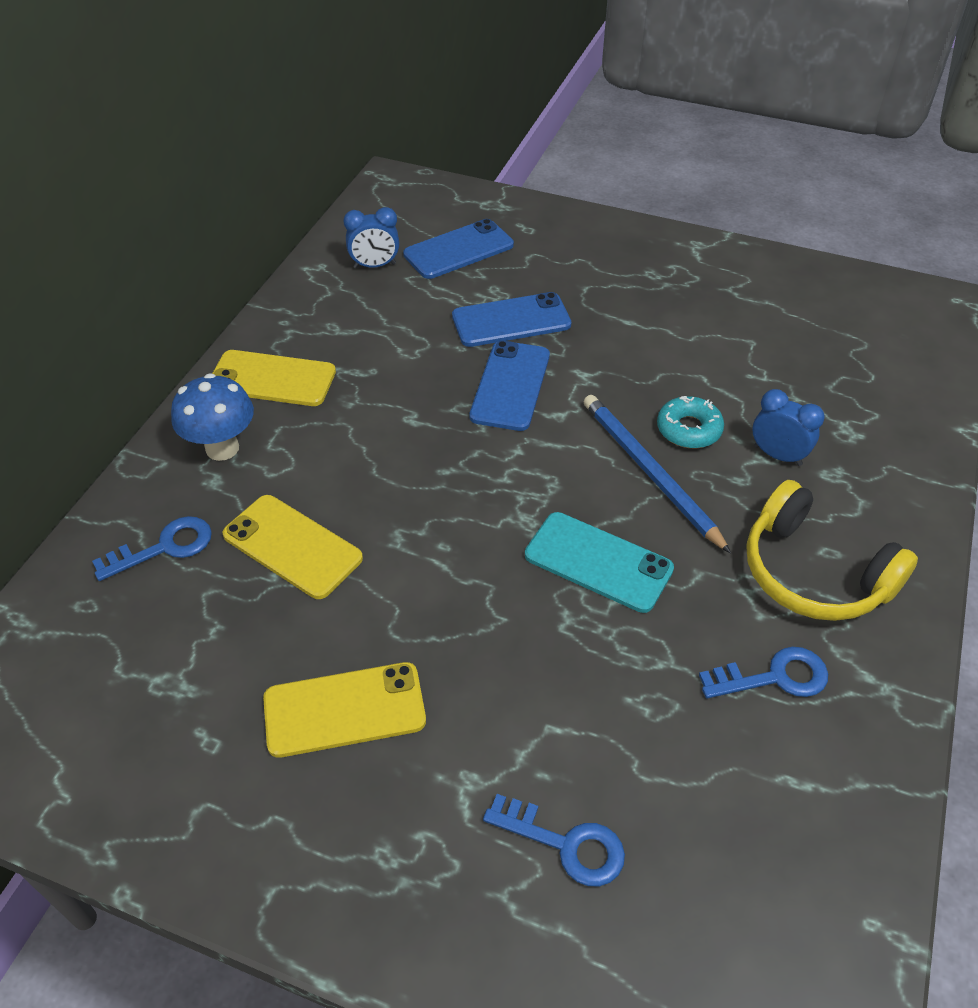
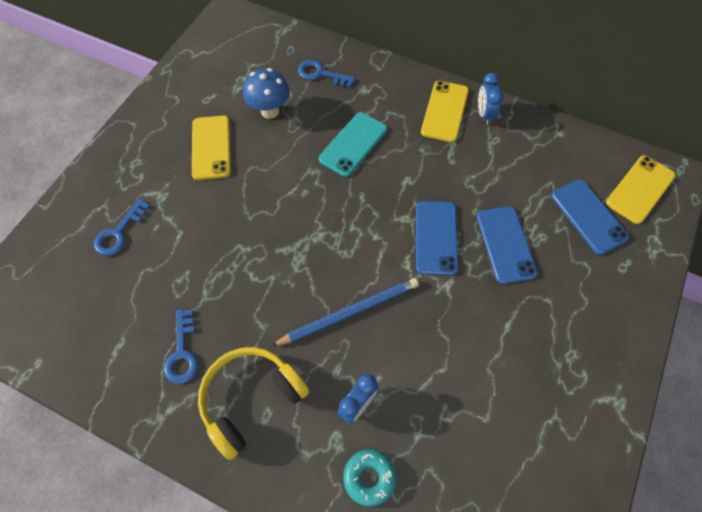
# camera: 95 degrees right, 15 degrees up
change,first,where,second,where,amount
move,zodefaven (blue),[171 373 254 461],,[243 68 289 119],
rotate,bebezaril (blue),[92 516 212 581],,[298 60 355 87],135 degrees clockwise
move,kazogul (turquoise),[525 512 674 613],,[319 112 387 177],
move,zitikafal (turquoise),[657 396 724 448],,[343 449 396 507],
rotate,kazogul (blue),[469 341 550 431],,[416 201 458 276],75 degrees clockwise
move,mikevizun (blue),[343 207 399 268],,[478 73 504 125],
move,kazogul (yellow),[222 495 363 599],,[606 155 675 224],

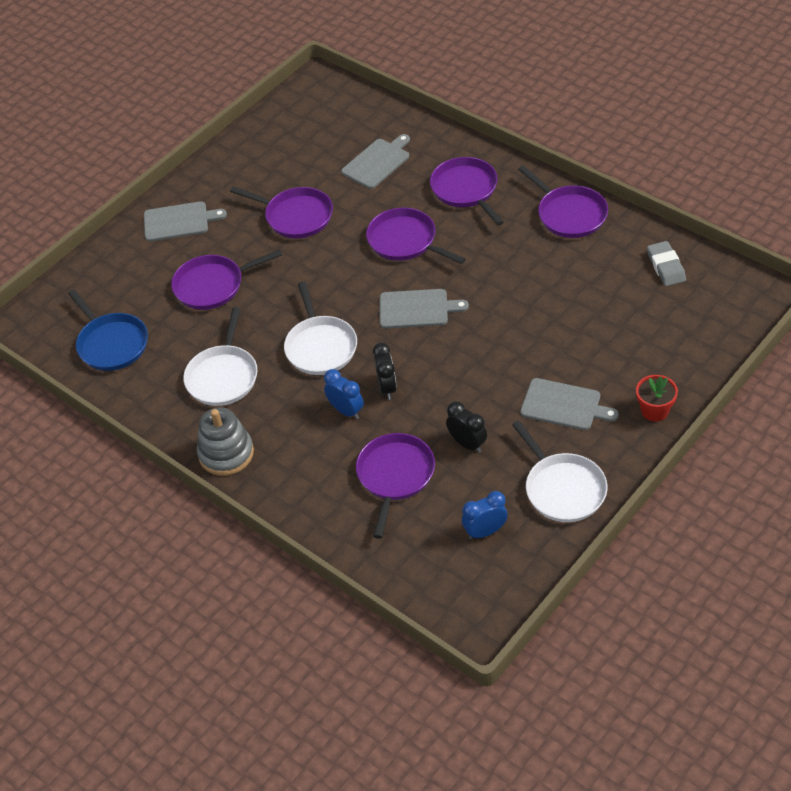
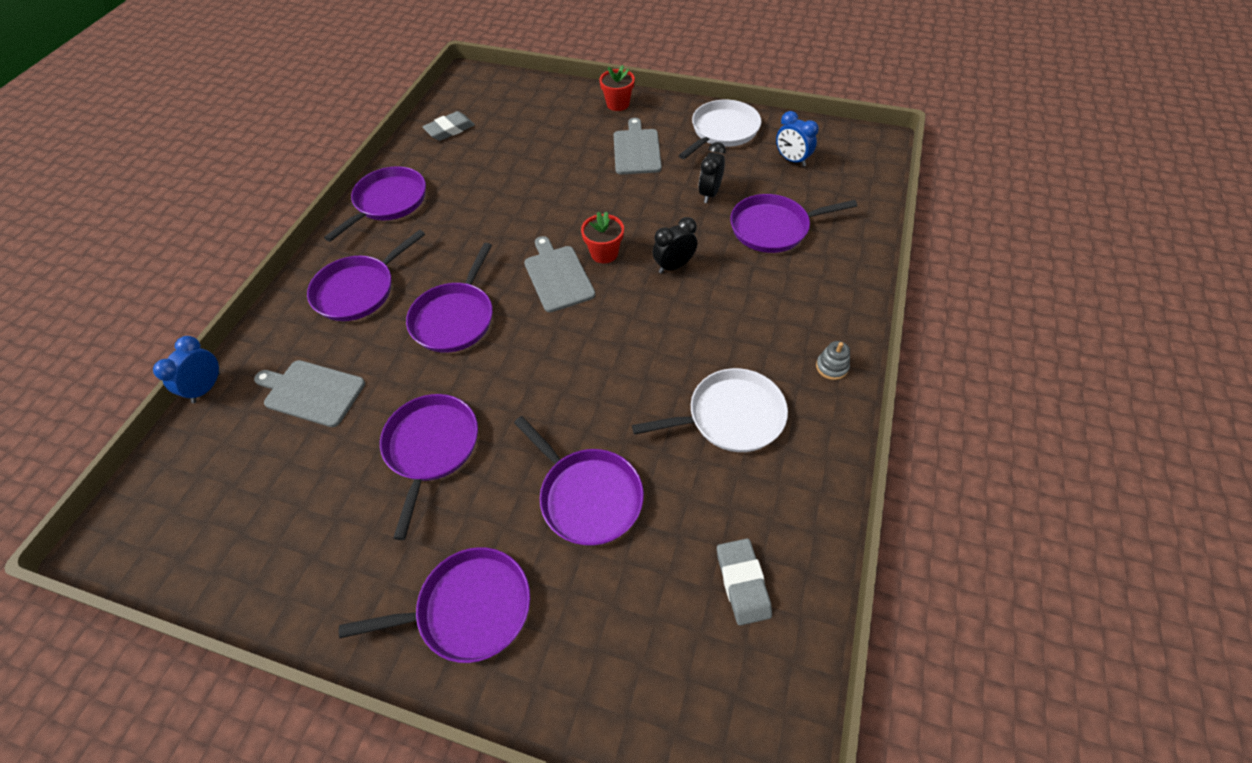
# camera: 115 degrees left, 5 degrees up
change,first,where,second,where,amount
move,mikevizun (blue),[324 369 364 419],,[153 336 220 403],
replace,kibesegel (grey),[144 201 227 242],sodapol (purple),[339 547 530 663],
insert,,,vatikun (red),[581 212 624 263],
replace,sodapol (blue),[68 289 148 371],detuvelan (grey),[717 539 772 626],
resize,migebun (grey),[197 407 254 476],,[816 341 850 380],x0.49
delete,sodapol (white),[284 281 357 375],,,

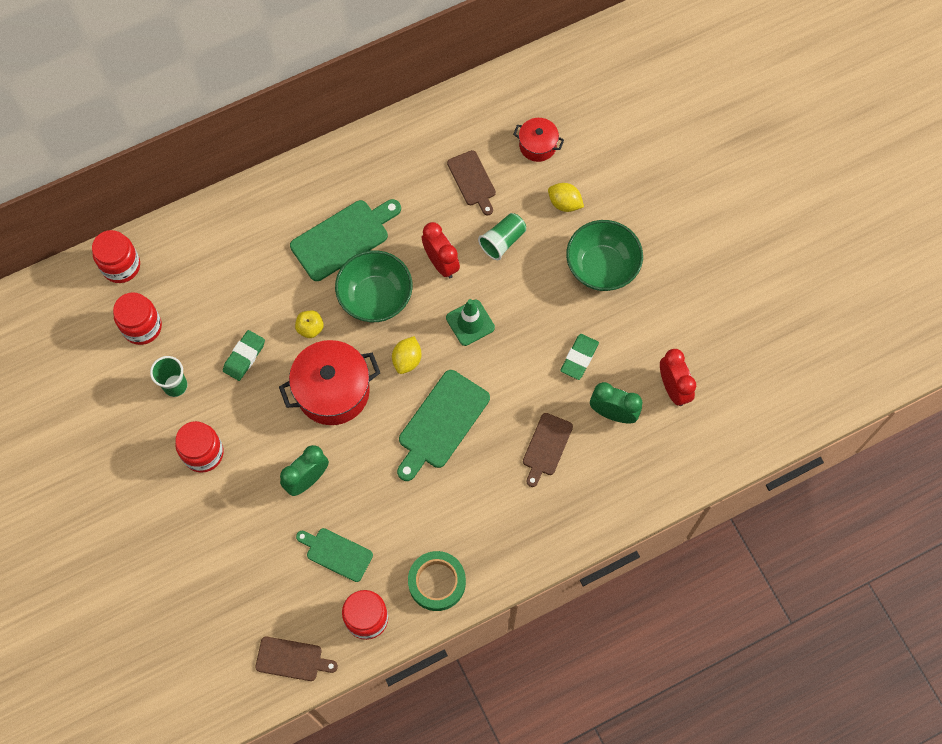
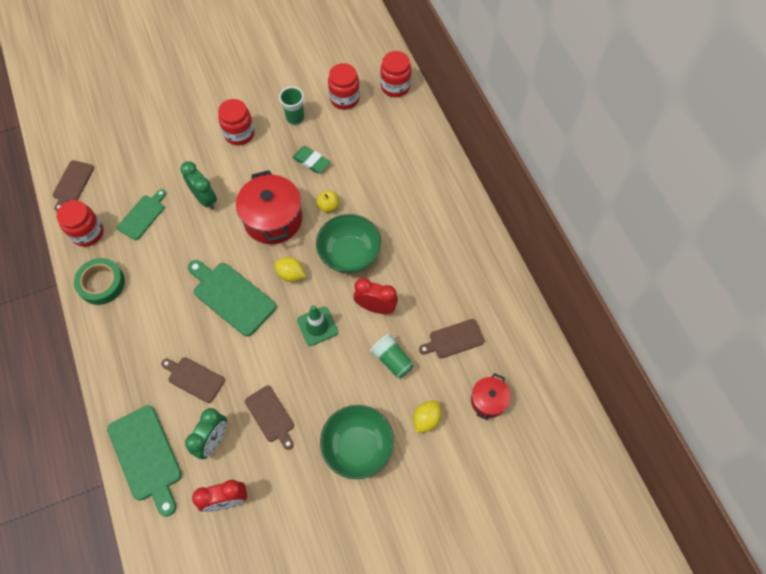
# camera: 95 degrees right, 5 degrees down
change,first,where,second,where,amount
move,kibesegel (green),[290 199 401 281],,[107 405 182 517],
replace,detuvelan (green),[561 334 599 380],kibesegel (brown),[245 386 294 450],
rotate,mikevizun (red),[422 222 460 278],,[353 278 398 314],135 degrees counterclockwise

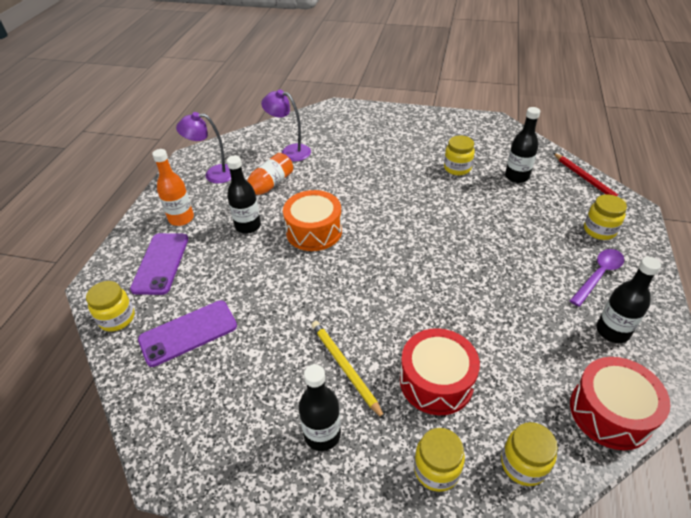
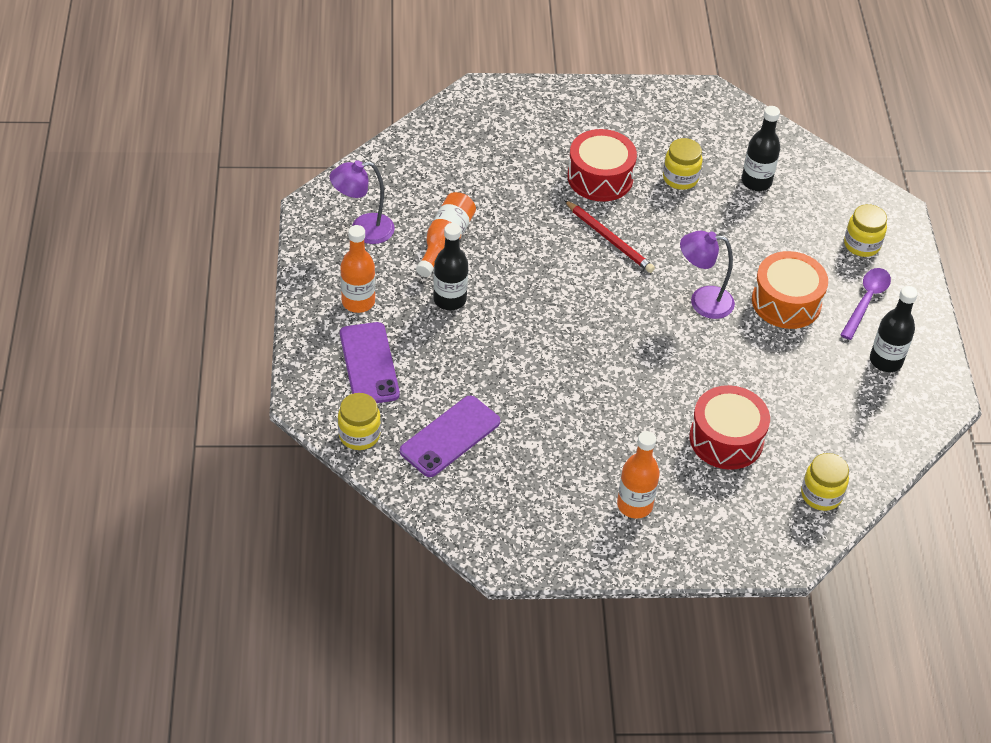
# camera: 20 degrees left, 5 degrees up
change,first,where,second,where,amount
move,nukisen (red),[553 153 627 203],,[564 200 655 273],
move,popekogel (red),[570 357 671 450],,[567 129 637 202],
recolor,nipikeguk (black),[299 364 341 451],nipikeguk (orange),[617 431 660 519],
move,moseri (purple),[261 89 311 161],,[680 231 735 319],
move,popekogel (orange),[283 190 342 251],,[752 251 828 329],
delete,nukisen (yellow),[311 321 385 420],,,
delete,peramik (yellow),[414 428 465 492],,,

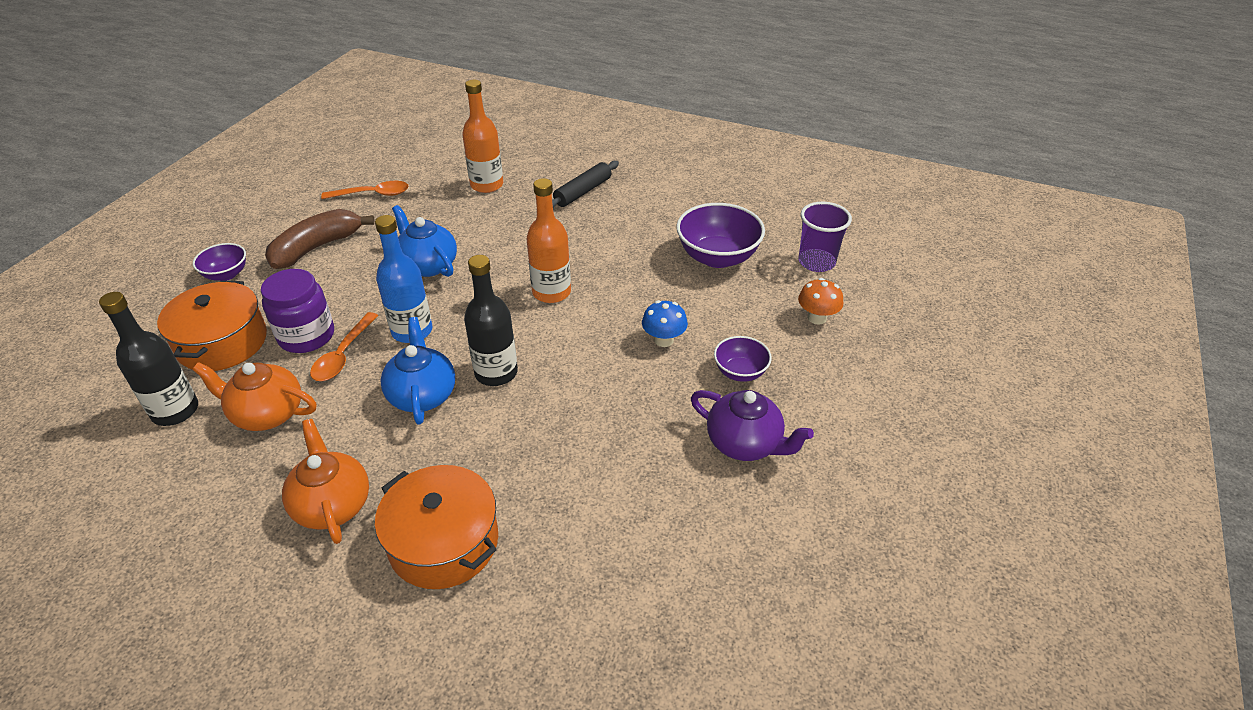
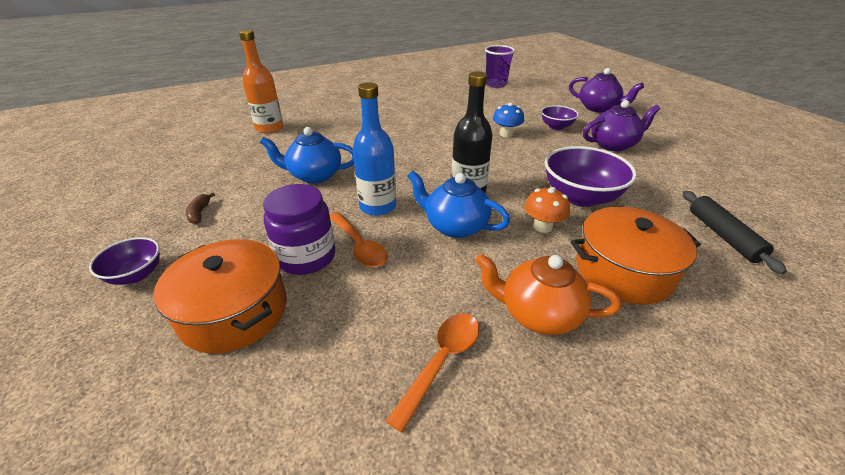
# camera: 50 degrees left, 5 degrees down
change,first,where,second,where,amount
resize,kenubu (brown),[265 209 375 269],,[186 192 215 224],x0.42
move,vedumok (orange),[321 181 409 199],,[386 313 480 433],
move,zodefaven (orange),[798 278 843 325],,[525 187 570 233],
move,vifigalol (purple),[676 203 765 268],,[545 146 637 207],
insert,,,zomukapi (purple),[569 68 644 112],
move,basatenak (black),[552 161 619 208],,[683 191 787 274],
delete,nipikeguk (black),[99 292 198 426],,,
delete,zomukapi (orange),[193 362 316 431],,,
delete,nipikeguk (orange),[527 178 571 303],,,

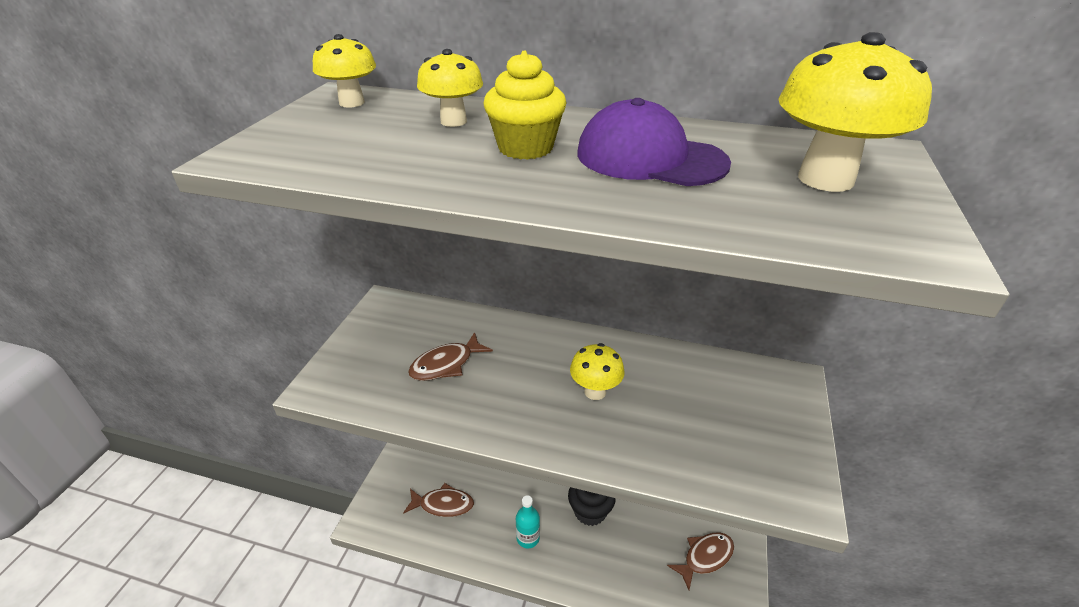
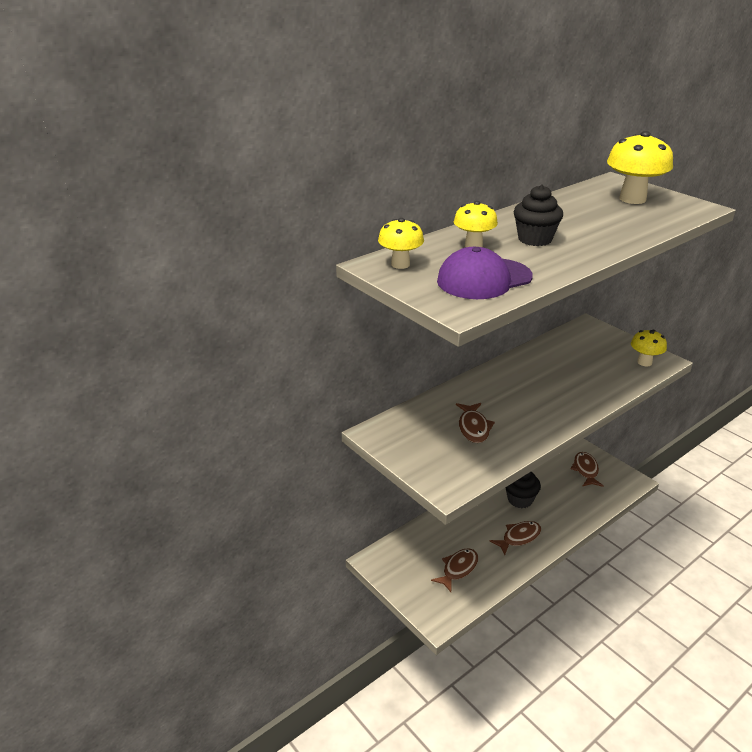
# camera: 55 degrees left, 5 degrees down
change,first,where,second,where,amount
move,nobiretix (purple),[577 98 731 186],,[437 247 533 299],
replace,nipikeguk (turquoise),[516 495 540 548],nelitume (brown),[489 521 541 555],
recolor,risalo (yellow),[484 51 566 160],risalo (black),[514 185 563 246],
move,zodefaven (yellow),[570 343 624 400],,[631 330 667 367],

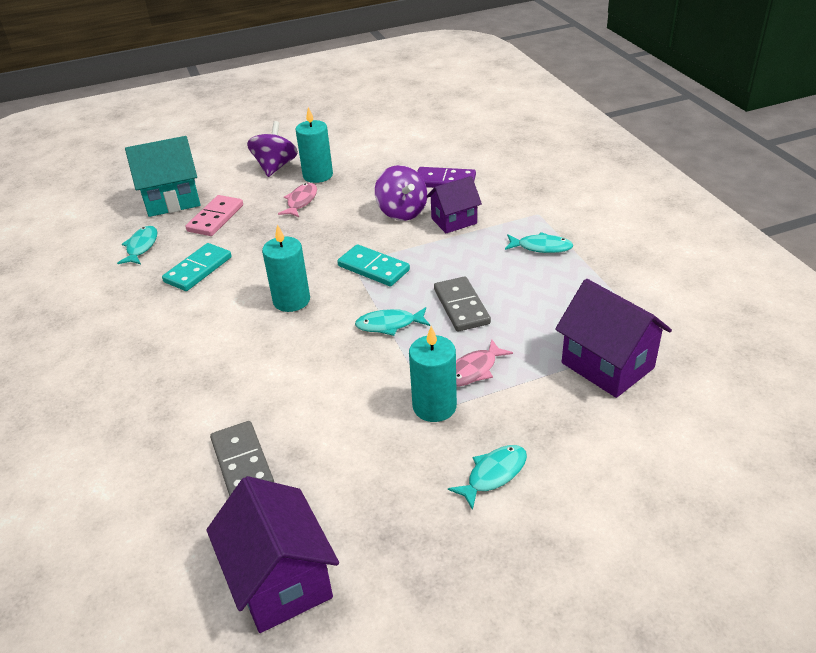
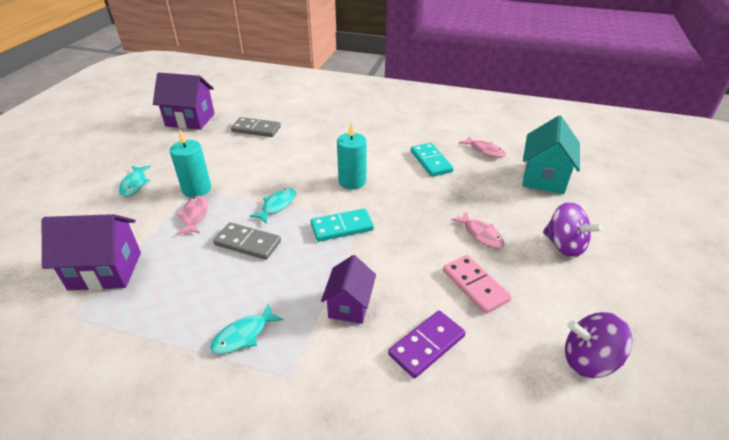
# camera: 125 degrees right, 0 degrees up
change,first,where,second,where,amount
move,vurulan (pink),[185 195 243 236],,[443 255 511 314],
recolor,nelitume (turquoise),[117 226 157 264],nelitume (pink),[459 136 506 158],
move,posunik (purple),[375 165 427 221],,[565 312 632 378],
delete,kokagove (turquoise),[295 107 333 183],,,

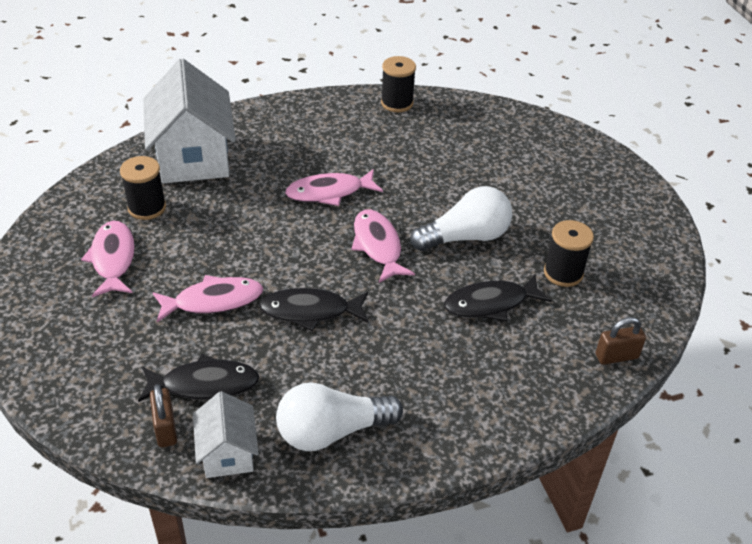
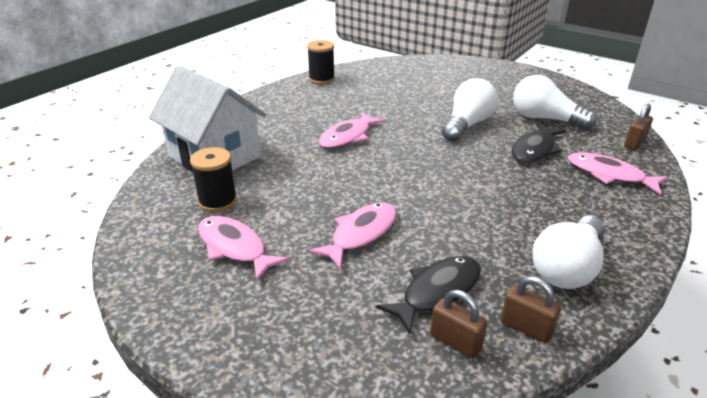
# camera: 35 degrees left, 10 degrees down
change,first,where,second,where,amount
replace,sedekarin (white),[193 391 259 478],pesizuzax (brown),[501 276 561 343],
replace,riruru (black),[544 220 594 287],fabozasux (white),[513 75 596 130],
move,nelitume (pink),[351 210 415 283],,[568 152 668 195],
delete,nelitume (black),[259 288 368 331],,,

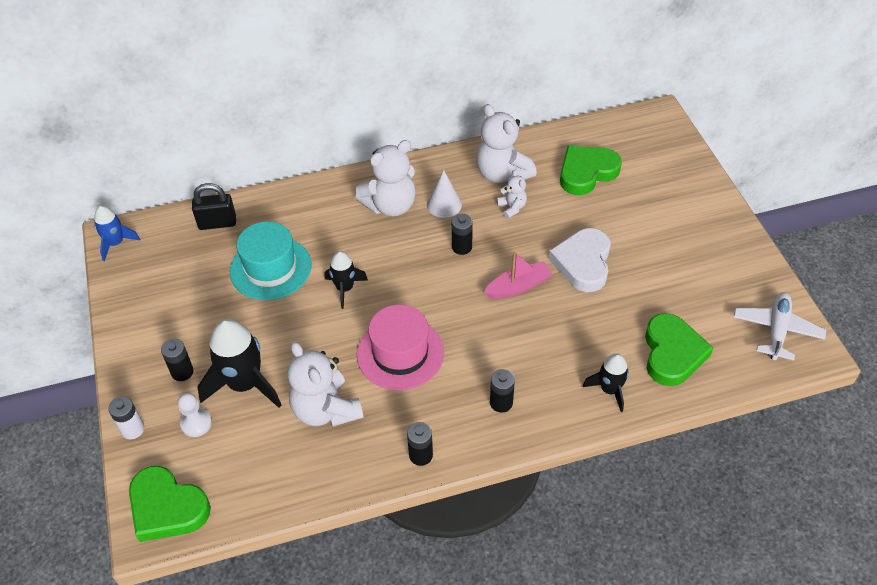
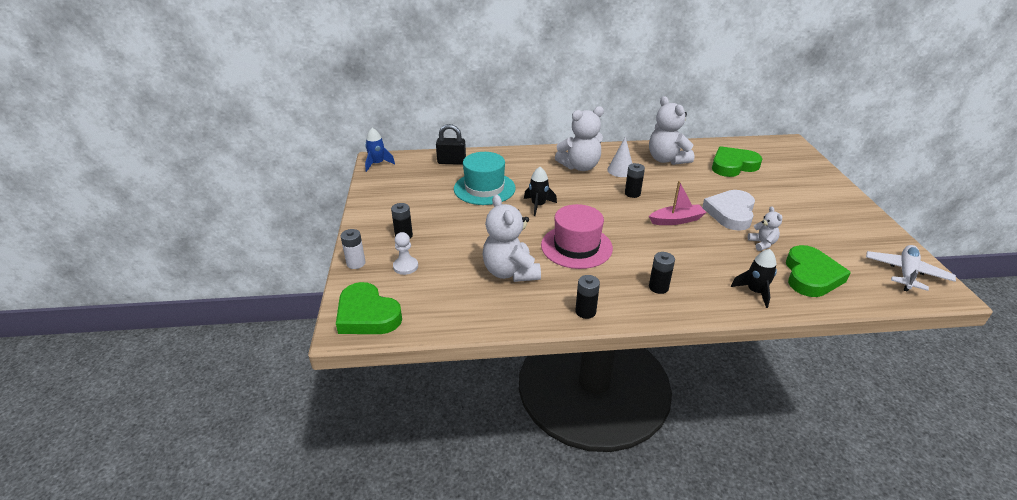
# camera: 10 degrees right, 15 degrees down
change,first,where,second,where,amount
move,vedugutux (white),[497 170 527 219],,[748 207 782 251],
delete,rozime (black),[197 319 282 408],,,

